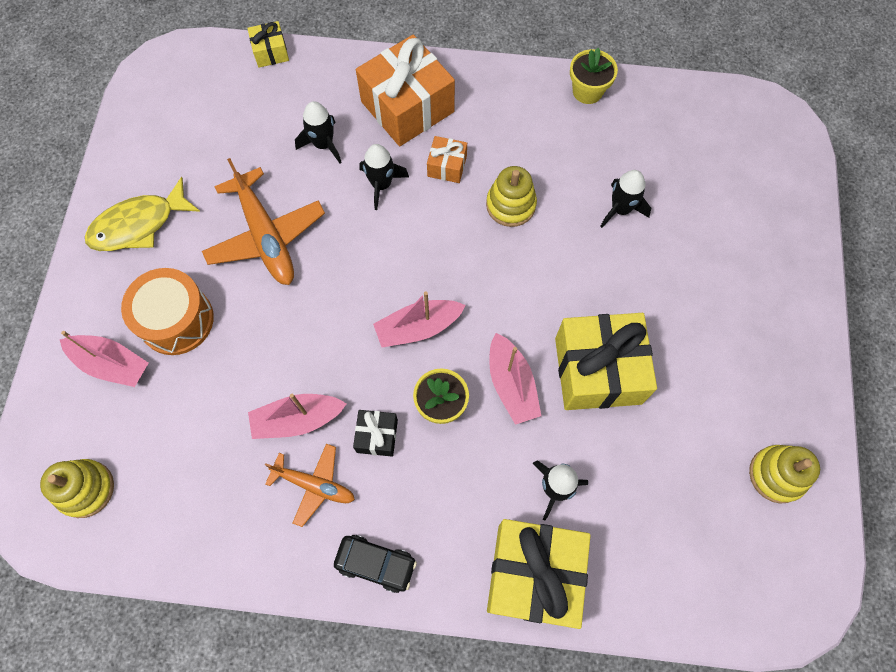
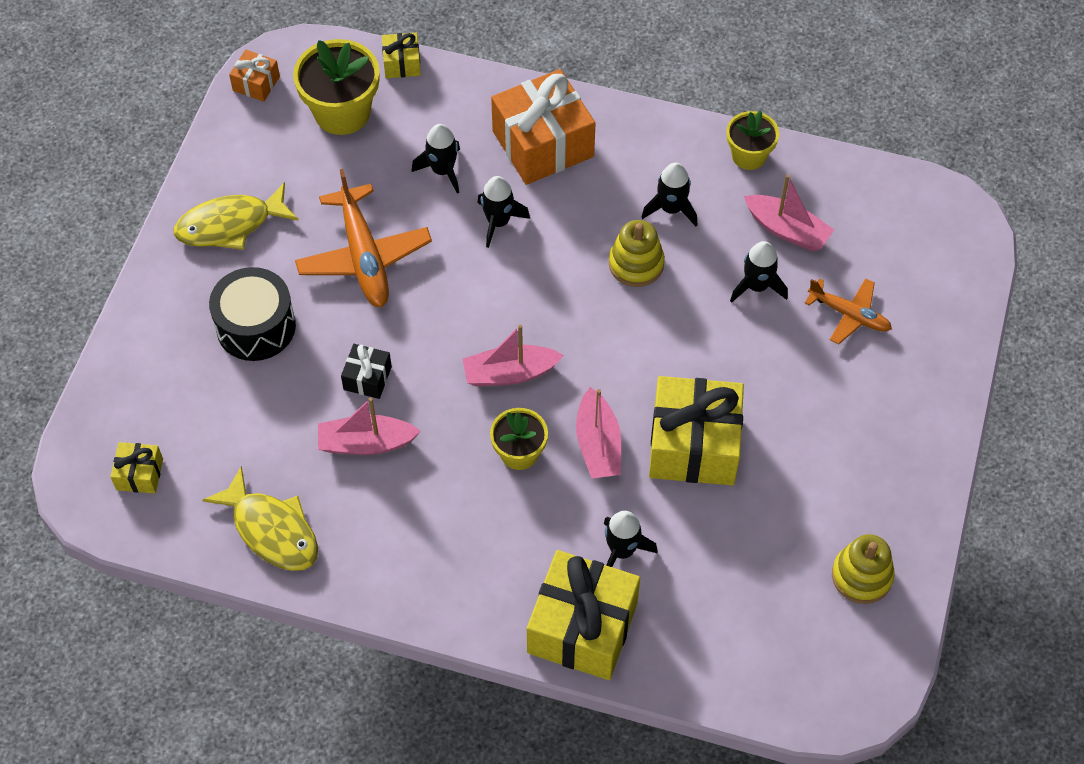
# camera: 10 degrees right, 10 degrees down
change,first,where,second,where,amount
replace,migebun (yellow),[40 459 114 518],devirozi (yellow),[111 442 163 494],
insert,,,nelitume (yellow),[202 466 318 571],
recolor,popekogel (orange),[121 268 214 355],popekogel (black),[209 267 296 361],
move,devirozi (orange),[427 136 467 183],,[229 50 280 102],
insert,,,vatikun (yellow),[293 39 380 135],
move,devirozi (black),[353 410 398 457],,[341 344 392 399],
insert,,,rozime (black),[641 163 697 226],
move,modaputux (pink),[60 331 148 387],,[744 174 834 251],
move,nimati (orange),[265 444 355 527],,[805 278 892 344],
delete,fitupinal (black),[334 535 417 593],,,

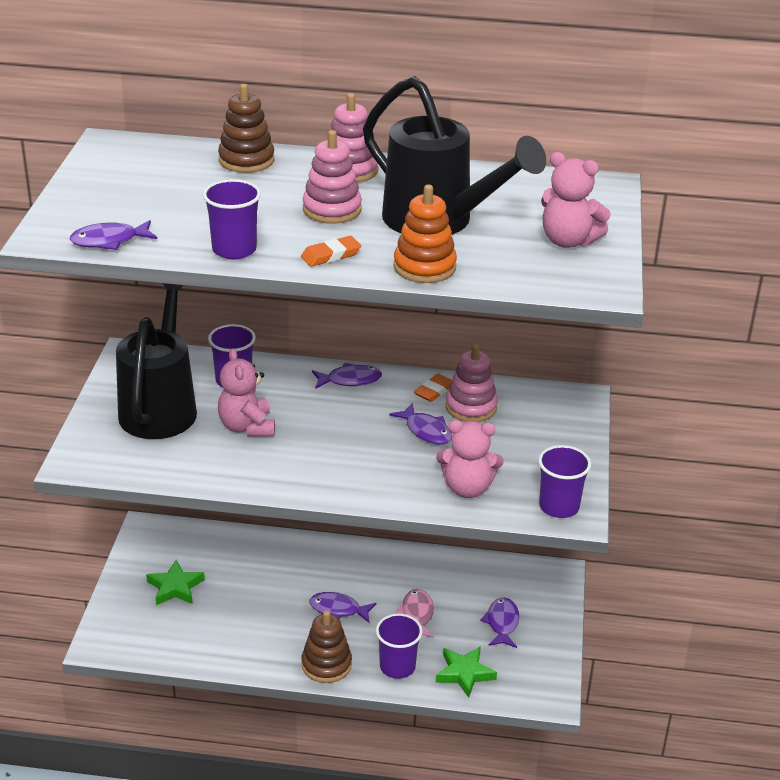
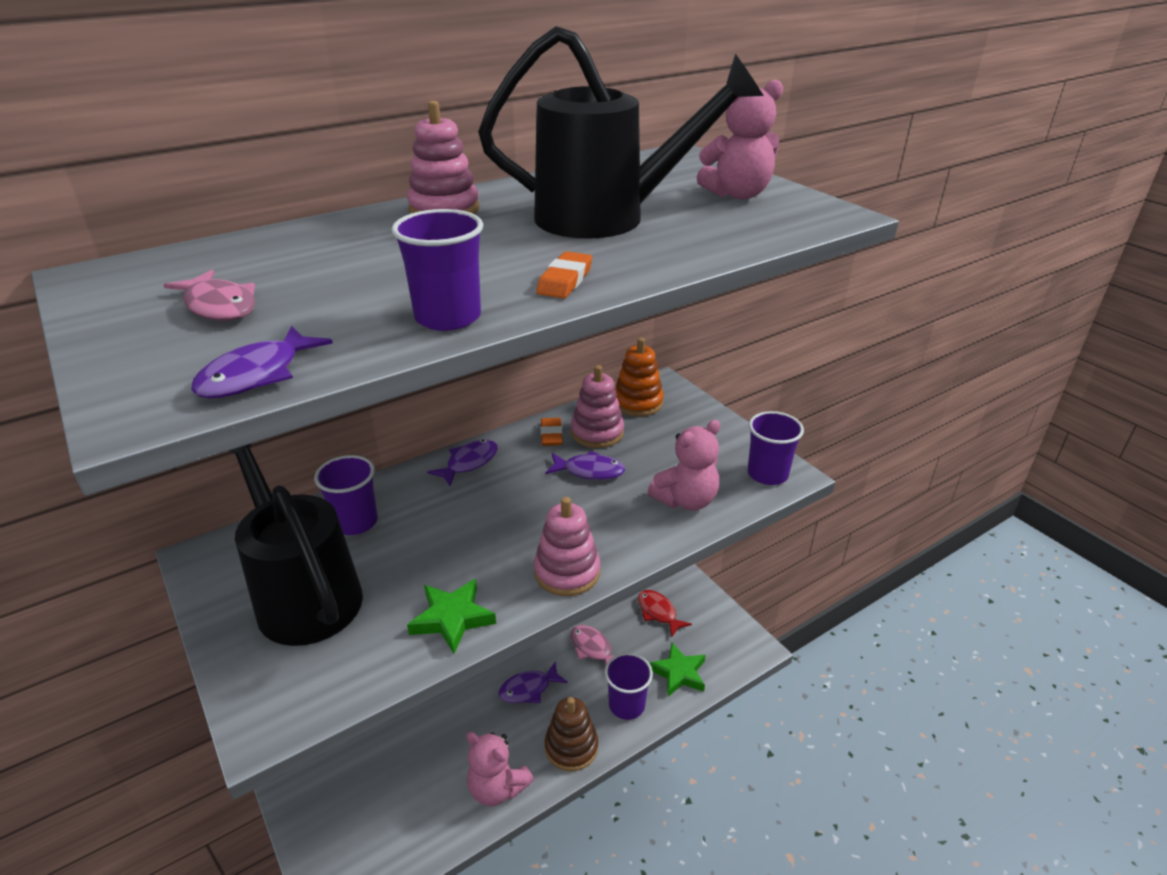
# camera: 40 degrees left, 0 degrees up
change,first,where,second,where,amount
insert,,,nelitume (pink),[164 270 255 321],
move,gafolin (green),[146 560 205 605],,[407 579 496 654],
move,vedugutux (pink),[218 348 275 437],,[466 732 534 806],
move,migebun (pink),[303 130 362 224],,[534 497 600 596],
move,migebun (orange),[394 184 457 283],,[615 338 664 417],
recolor,nelitume (purple),[480 597 519 648],nelitume (red),[638 590 692 637],
delete,migebun (brown),[218 84 274 173],,,

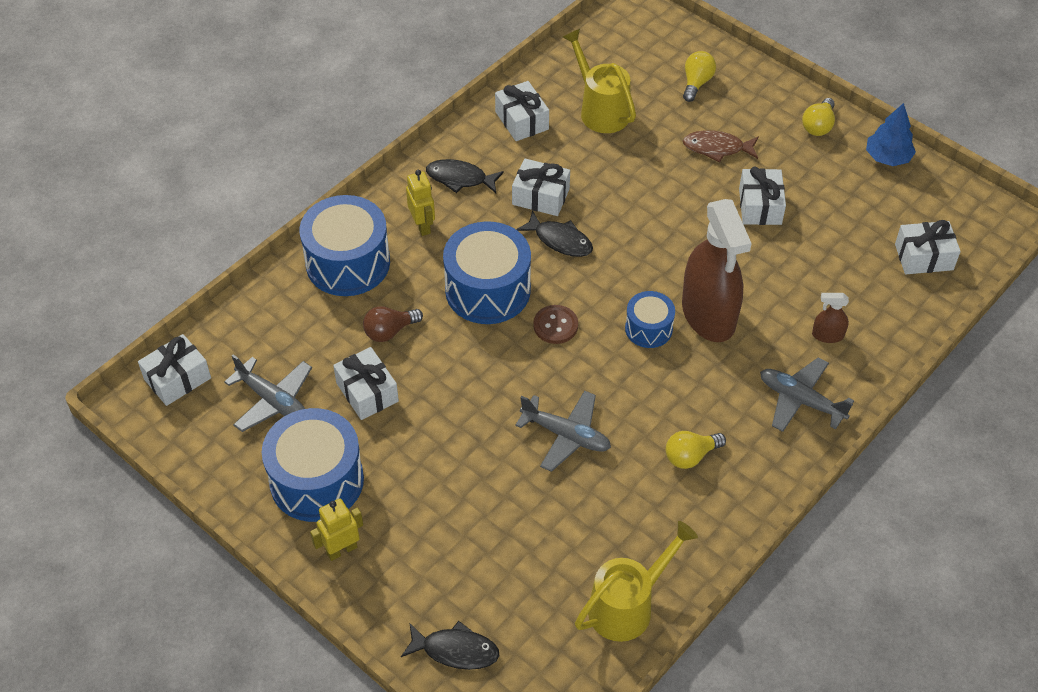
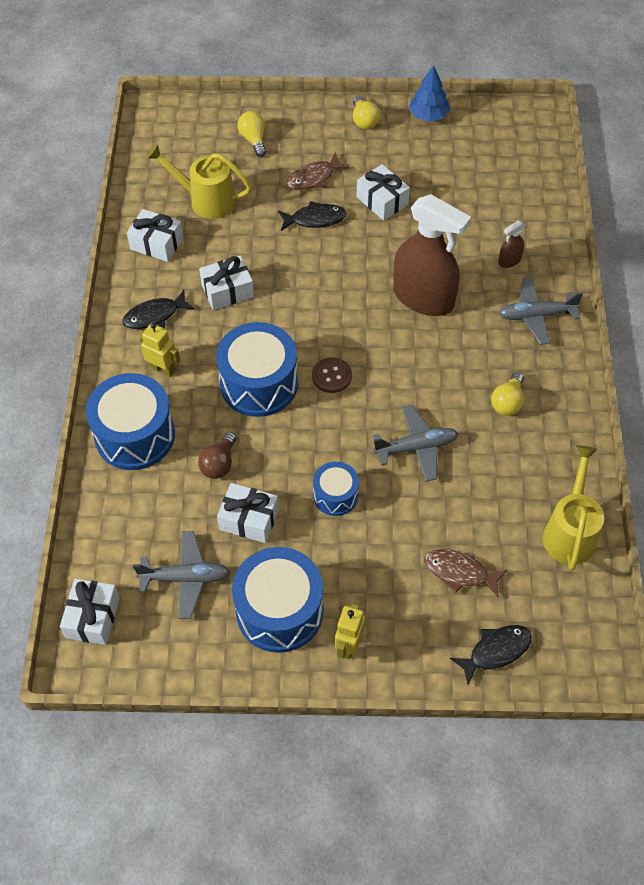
# camera: 40 degrees left, 5 degrees up
change,first,where,second,where,amount
move,nelitume (black),[516 210 593 257],,[278 201 346 231],
move,popekogel (blue),[625 291 675 348],,[313 462 359 516],
insert,,,nelitume (brown),[424 549 507 598],
delete,devirozi (white),[895 220 961 274],,,

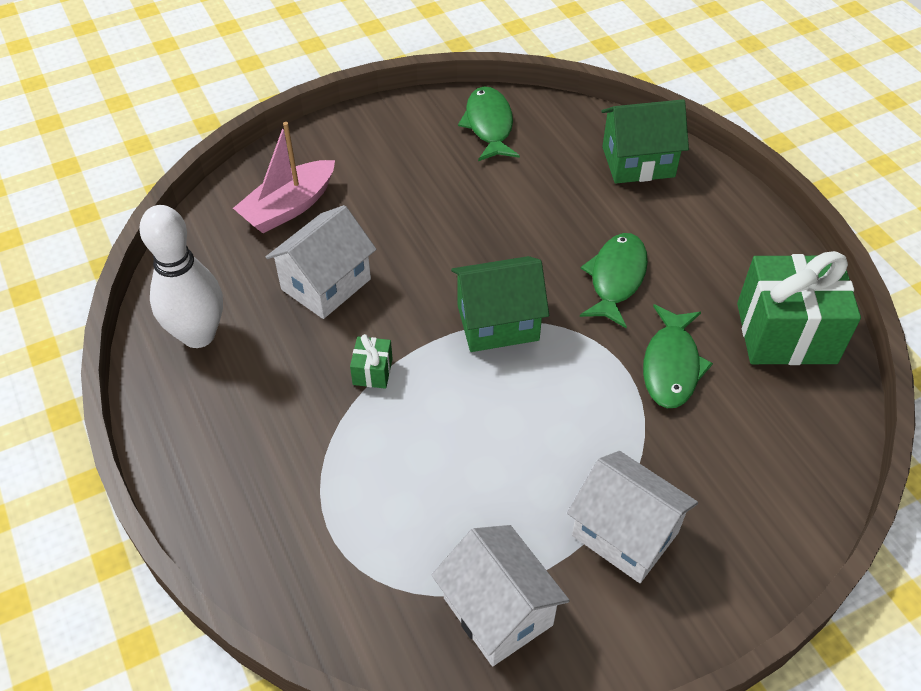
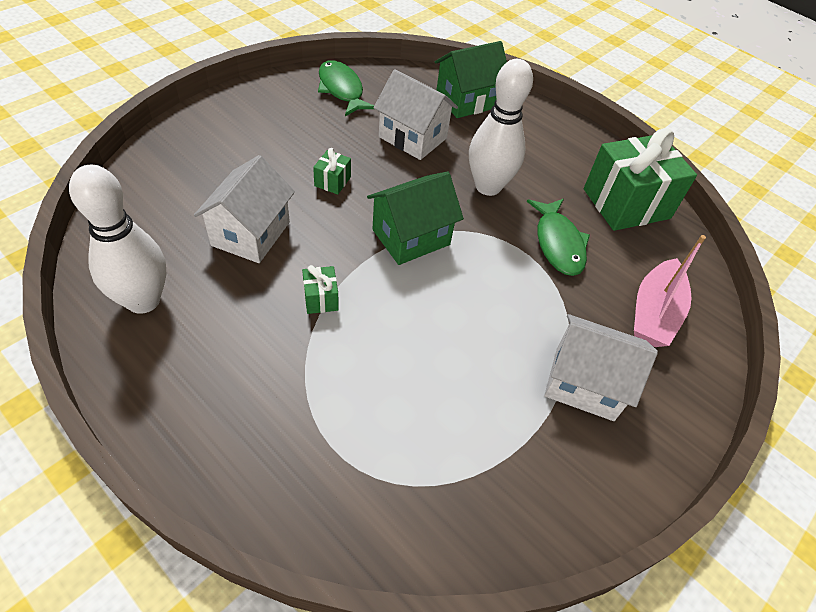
# camera: 25 degrees left, 0 degrees up
change,first,where,second,where,amount
insert,,,devirozi (green),[313 148 351 195],
move,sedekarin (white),[432 525 570 666],,[374 69 458 160],
replace,nelitume (green),[580 233 648 328],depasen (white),[469 59 533 196],
move,modaputux (pink),[233 122 335 233],,[634 235 706 347],

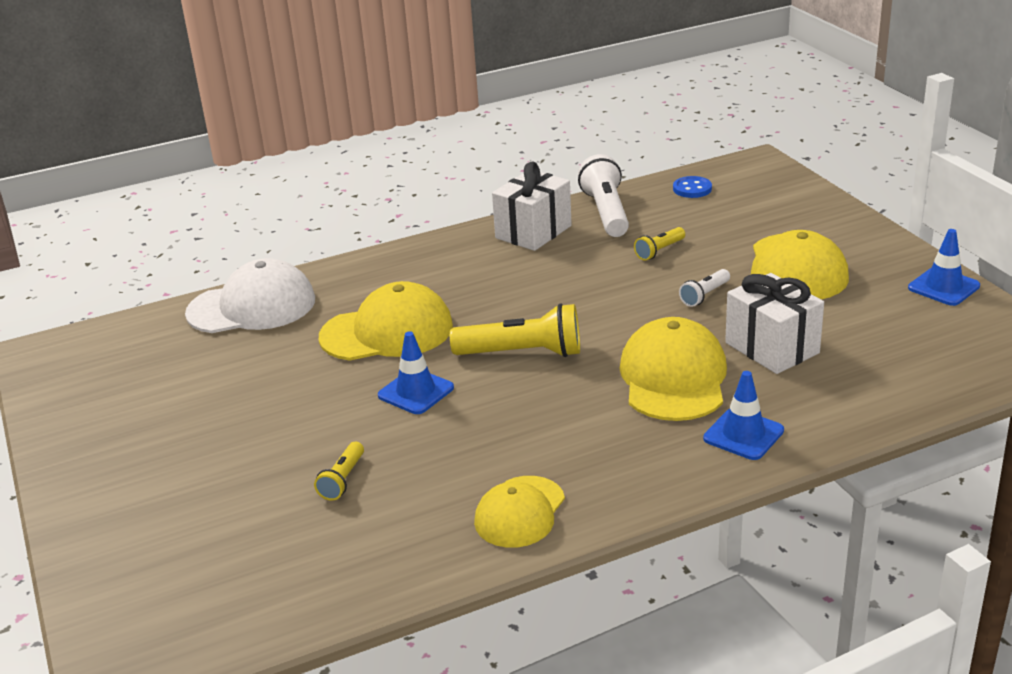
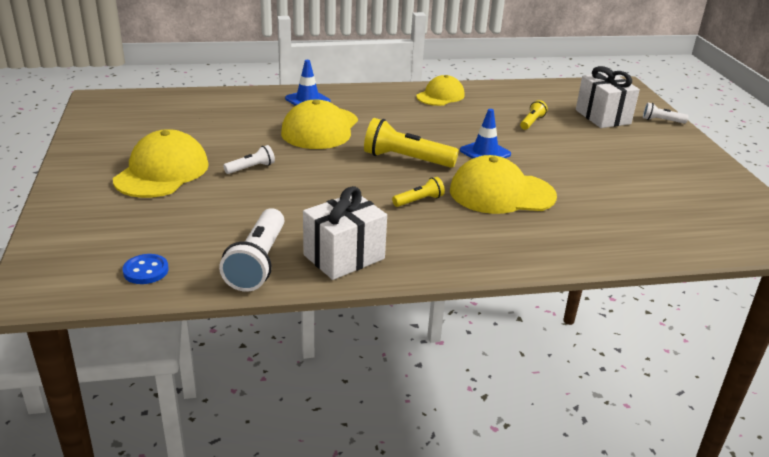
# camera: 170 degrees left, 0 degrees up
change,first,where,second,where,amount
move,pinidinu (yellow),[634 227 685 260],,[392 177 445 207],
move,devirozi (white),[725 273 824 374],,[576 66 640 128],
insert,,,pinidinu (white),[643 102 689 124],
delete,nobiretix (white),[185 258 315 333],,,
delete,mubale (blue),[908 229 980 306],,,

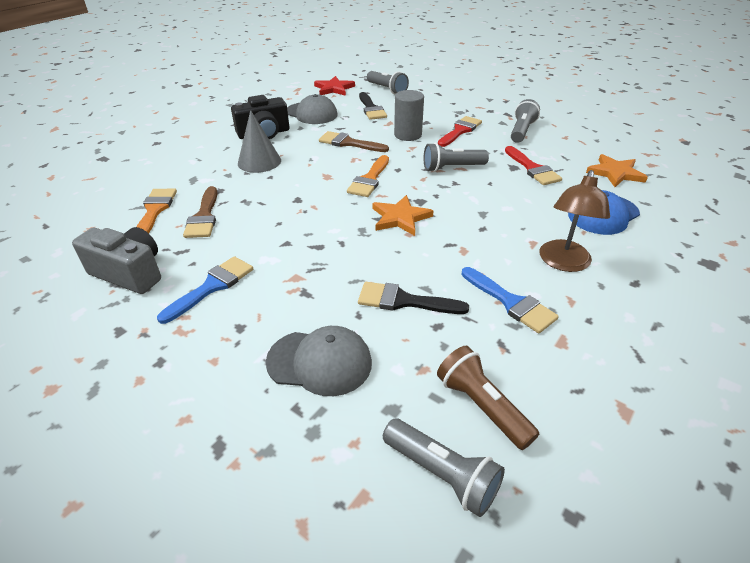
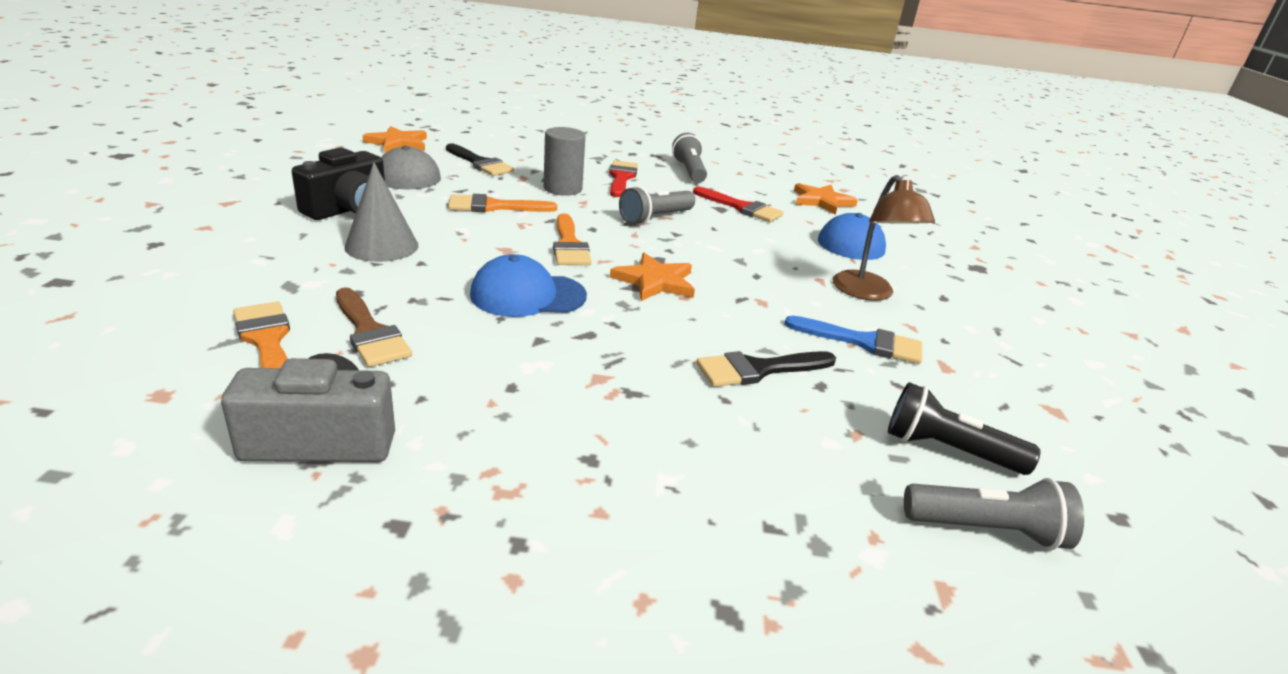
# camera: 35 degrees left, 10 degrees down
change,first,where,second,where,amount
recolor,gafolin (red),[314 76 355 96],gafolin (orange),[363 126 427 153],
recolor,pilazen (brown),[319 131 389 152],pilazen (orange),[448 194 557 212],
insert,,,nobiretix (blue),[470 254 587 317],
recolor,pinidinu (brown),[437 346 539 450],pinidinu (black),[888 382 1040 475],
delete,pilazen (blue),[157 256 253 324],,,
delete,nobiretix (grey),[266 326 372 396],,,
delete,pinidinu (grey),[367 71 409 95],,,

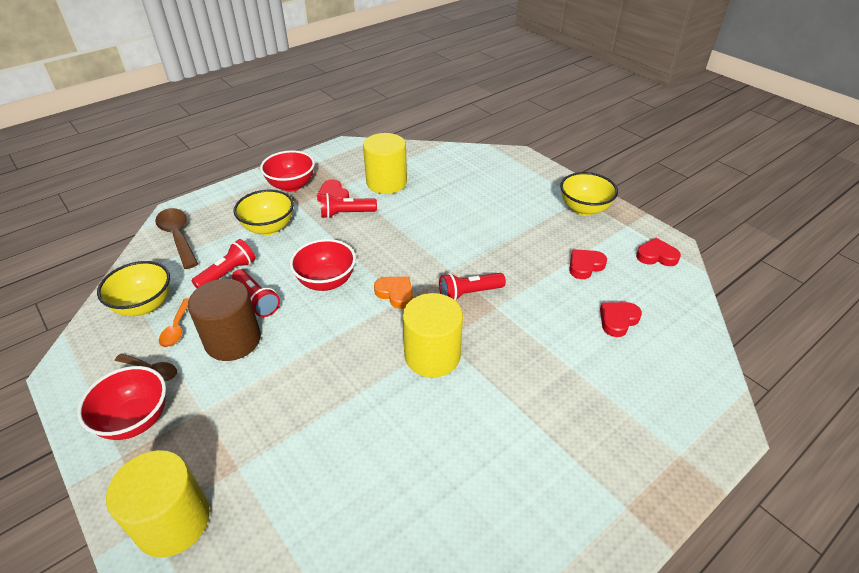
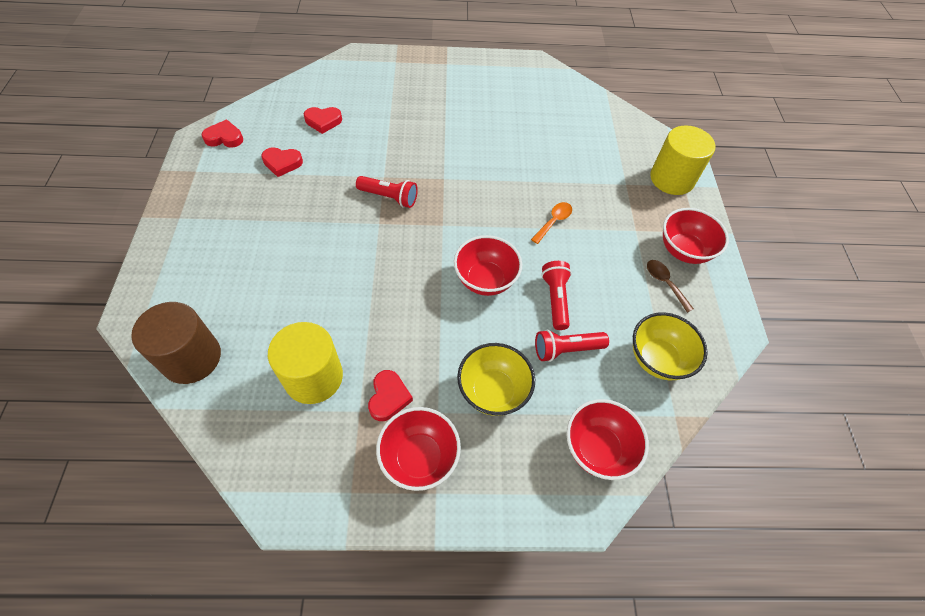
# camera: 145 degrees left, 15 degrees up
change,first,where,second,where,amount
move,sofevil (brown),[188 279 261 361],,[131 302 221 384],
rotate,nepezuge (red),[636 238 681 266],,[201 120 243 148],135 degrees clockwise
move,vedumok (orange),[159 298 189 347],,[531 202 572 244],
replace,vedumok (brown),[155 208 198 269],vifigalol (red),[567 399 649 480],
delete,pinidinu (red),[320 193 377 219],,,
delete,nepezuge (orange),[374 277 413 309],,,
delete,sofevil (yellow),[402 293 463 378],,,
delete,vifigalol (yellow),[560 172 618 216],,,

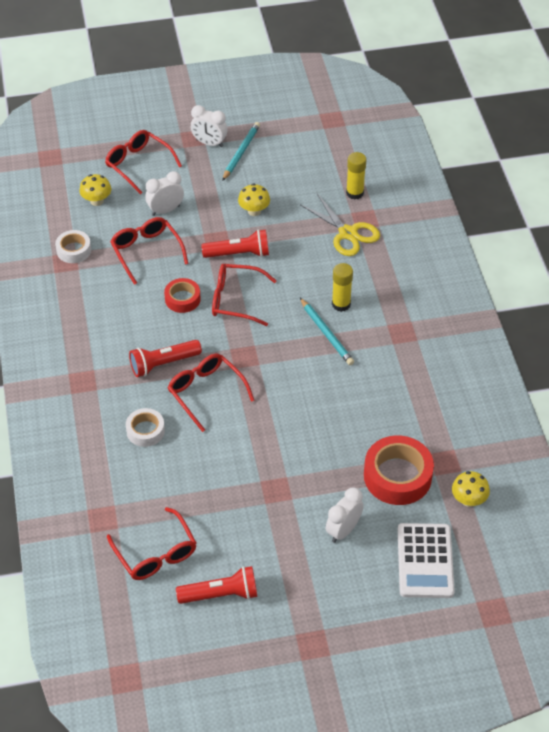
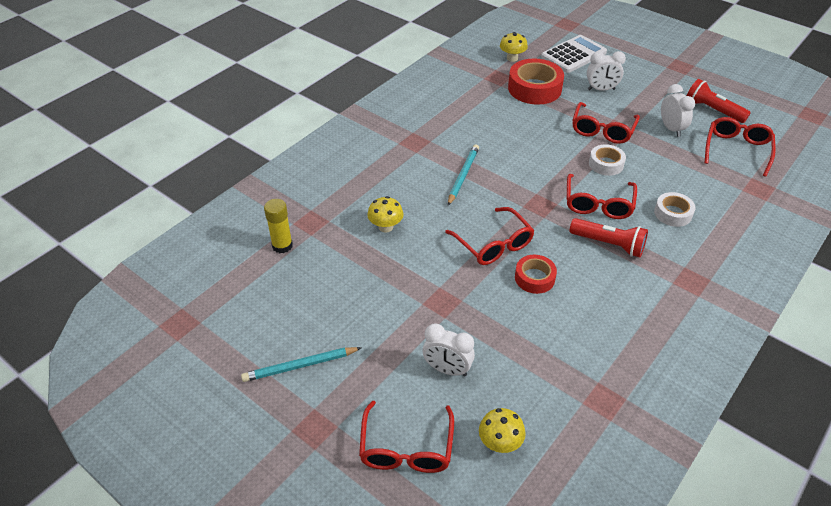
# camera: 130 degrees left, 5 degrees down
change,first,where,second,where,amount
move,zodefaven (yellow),[238 184 270 216],,[367 196 404 233],
move,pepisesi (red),[110 217 189 285],,[572 102 640 144],
move,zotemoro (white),[55 230 91 263],,[589 144 626 176],
move,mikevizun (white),[191 105 228 147],,[661 84 695 137],
delete,pinidinu (red),[201 229 269 258],,,
delete,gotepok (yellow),[300 194 380 256],,,
delete,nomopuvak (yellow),[332 263 353 312],,,

